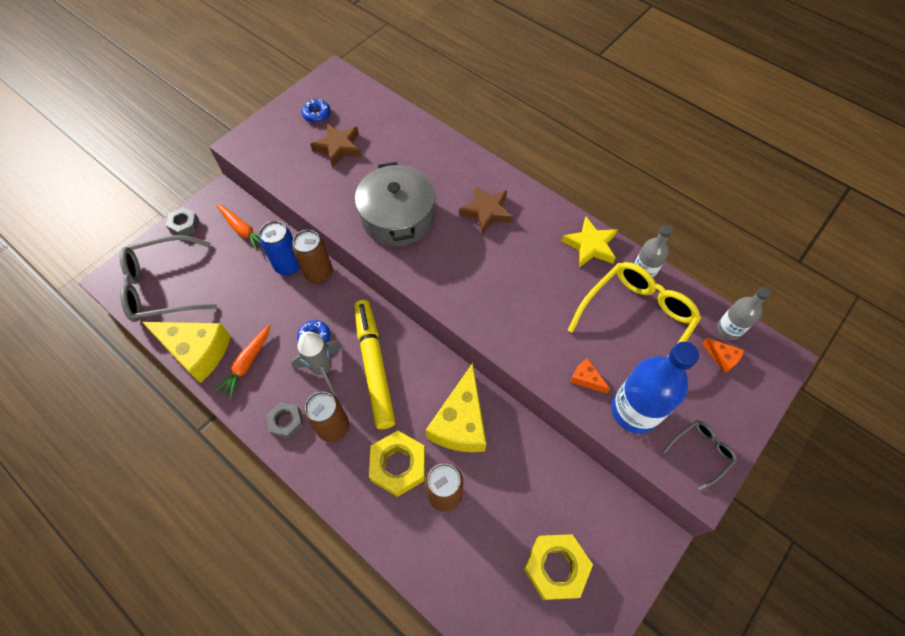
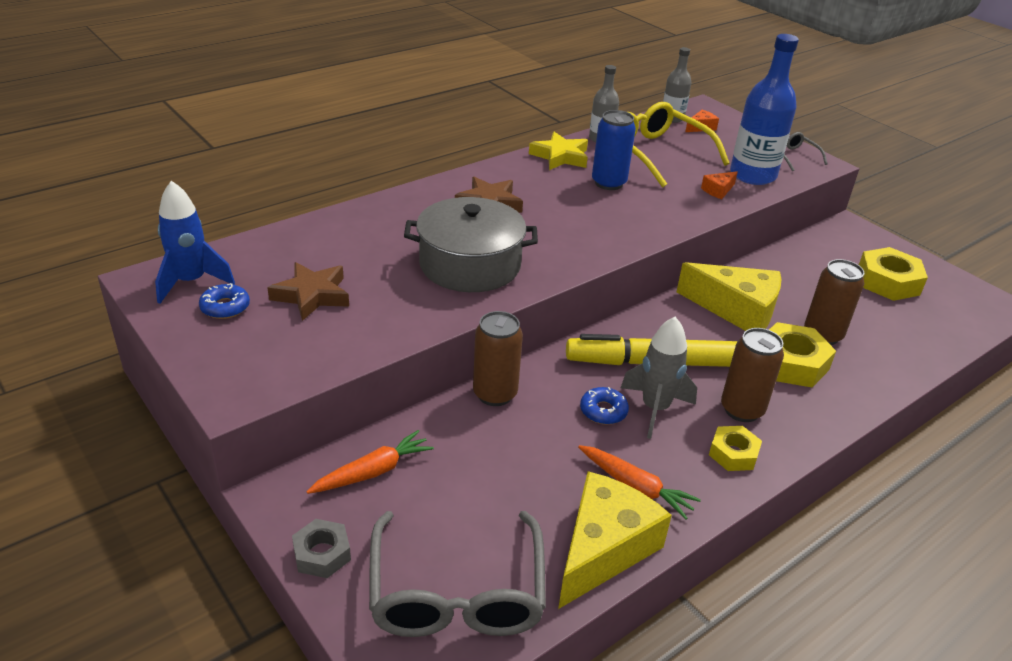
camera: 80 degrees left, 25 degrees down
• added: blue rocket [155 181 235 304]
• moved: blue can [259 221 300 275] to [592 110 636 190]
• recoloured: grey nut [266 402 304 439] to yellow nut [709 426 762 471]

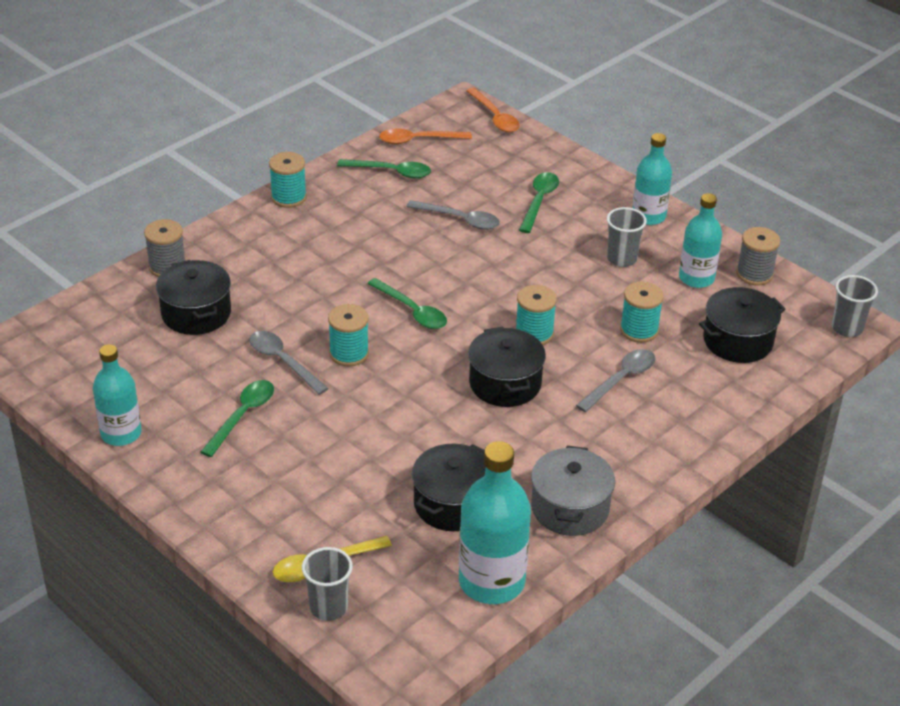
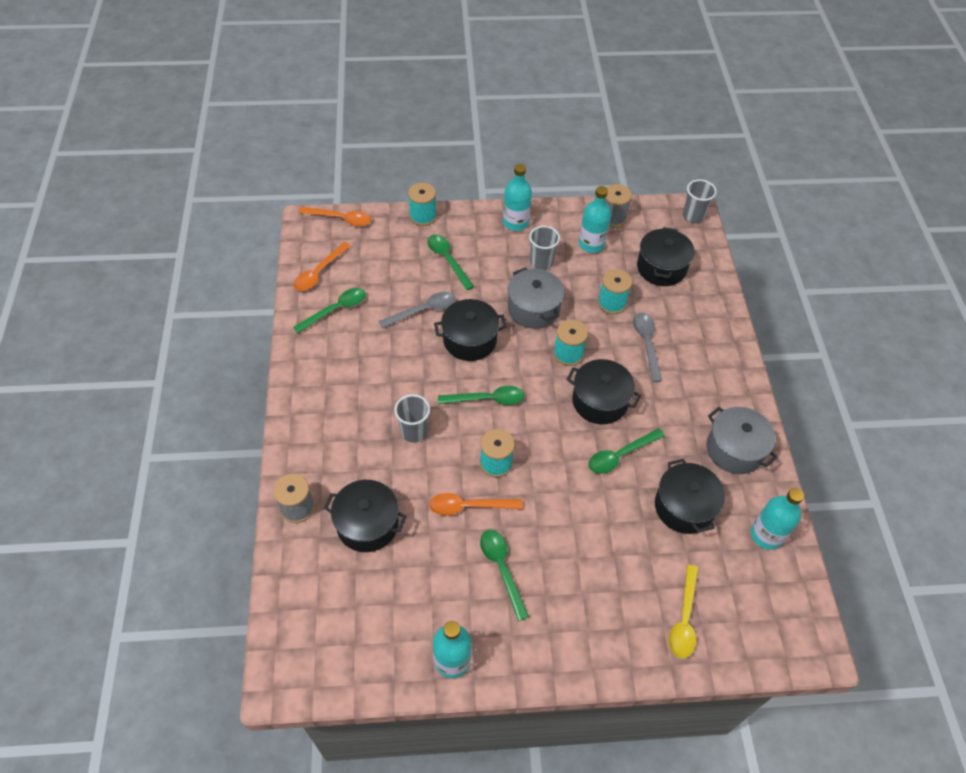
camera: 50 degrees left, 15 degrees up
• moved: grey cup [302 547 353 621] to [394 394 430 443]
• moved: turquoise spool [269 152 307 208] to [408 183 437 226]
• recoloured: grey spoon [249 331 329 395] to orange spoon [429 493 523 516]
• added: black pot [434 299 507 361]
• added: grey pot [508 267 564 329]
• added: green spoon [589 428 665 474]
• resized: turquoise bottle [459 441 531 604] = [751 488 804 550] x0.66

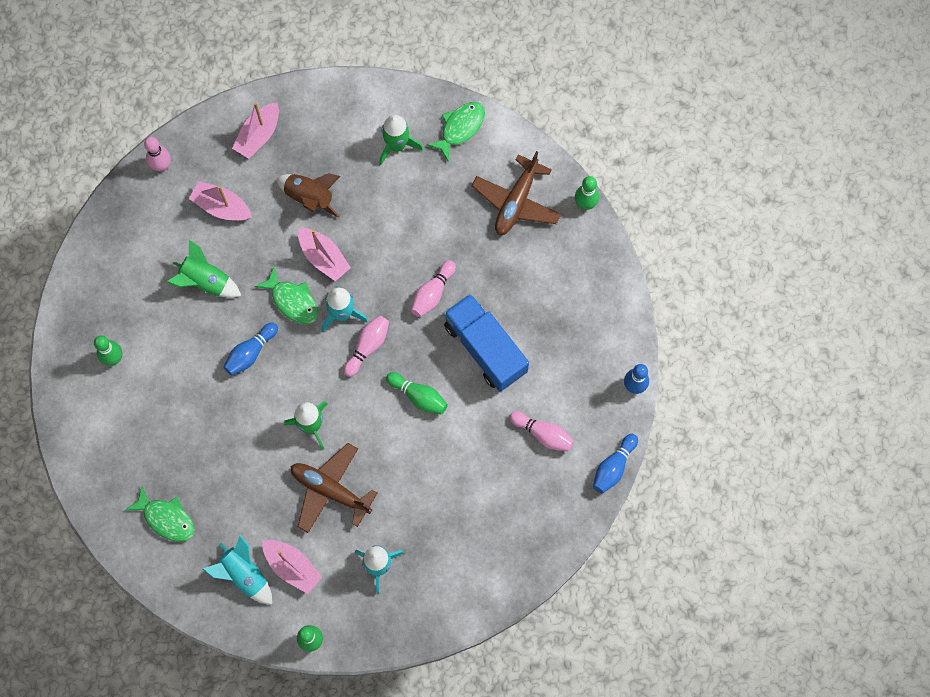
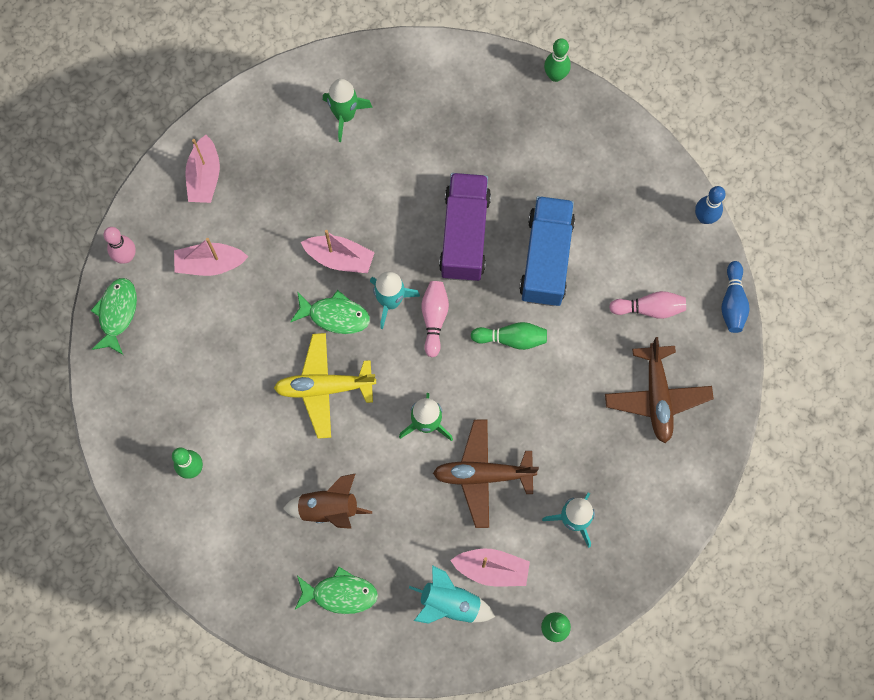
camera: 30 degrees left, 0 degrees up
• moved: green fish [427 102 485 161] to [90 278 137 355]
• replaced: blue bowling pin [223 322 278 375] to yellow plane [274 333 376 439]
• moved: brown rocket [276 173 340 218] to [283 473 372 529]
• replaced: pink bowling pin [411 261 456 317] to purple truck [439 173 491 281]
• turned: blue truck [444 294 529 392] = [519 196 575 306] 75 degrees clockwise
• moved: brown plane [472 151 561 235] to [605 337 714 443]
• removed: green rocket [167 240 241 298]

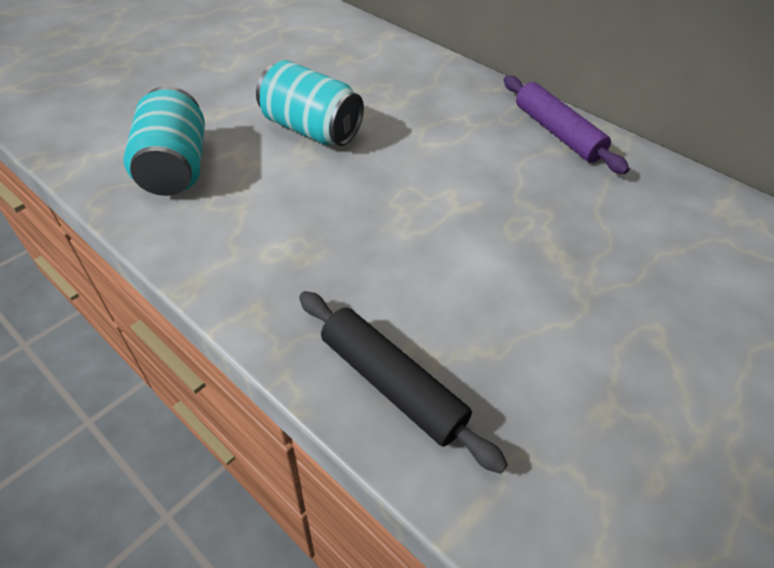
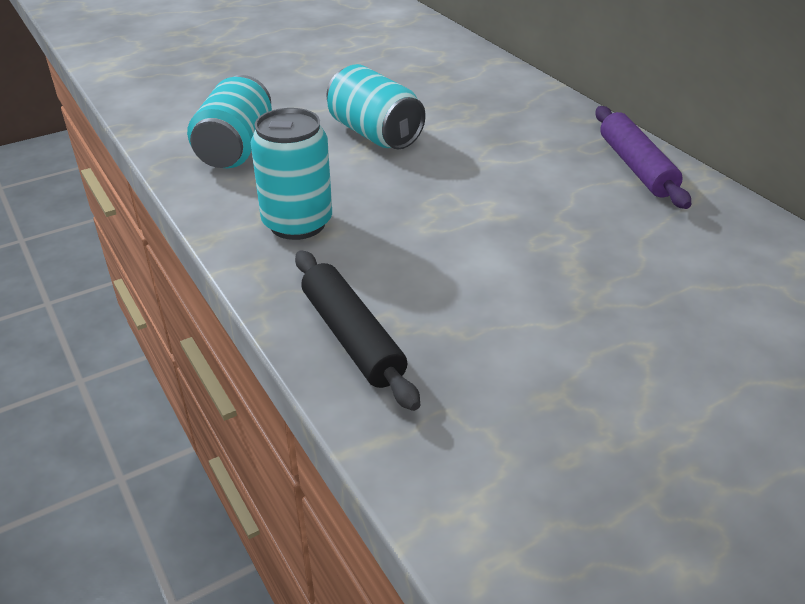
camera: 20 degrees right, 10 degrees down
• added: turquoise can [251 108 332 240]

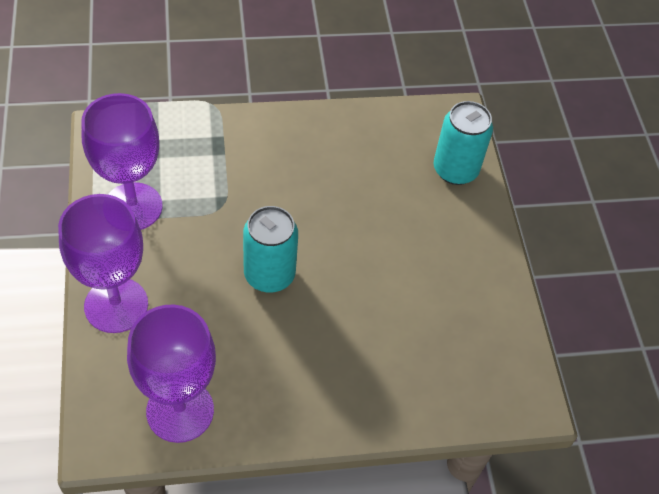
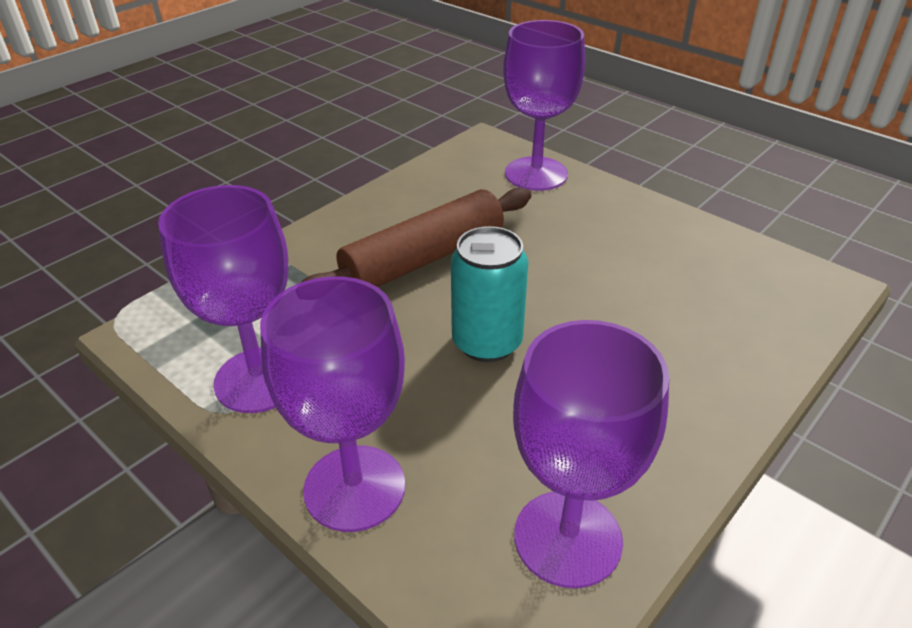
camera: 35 degrees left, 15 degrees down
• added: brown rolling pin [302 188 531 287]
• replaced: turquoise can [434 101 493 185] to purple goblet [503 20 585 191]

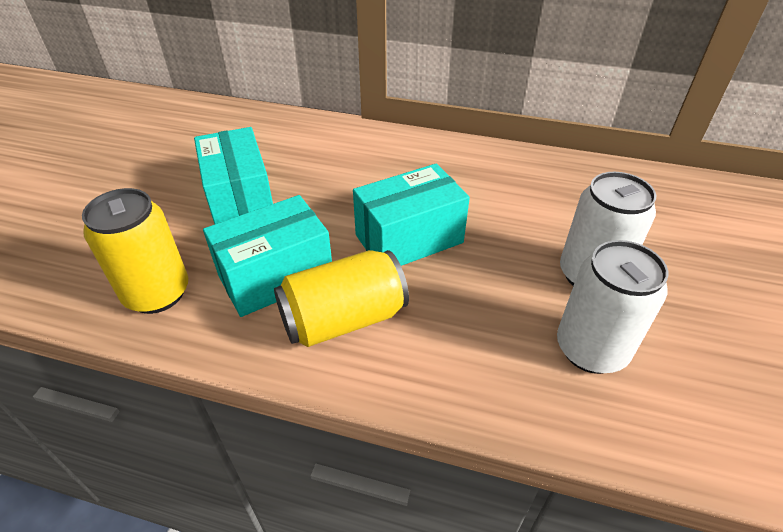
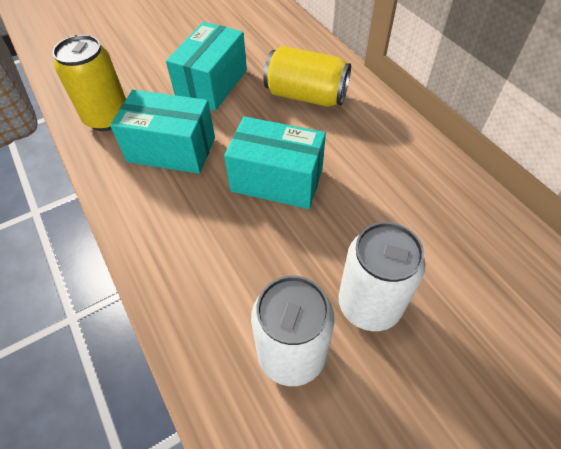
camera: 45 degrees right, 10 degrees up
• moved: yellow can [274 250 409 347] to [263 46 351 107]

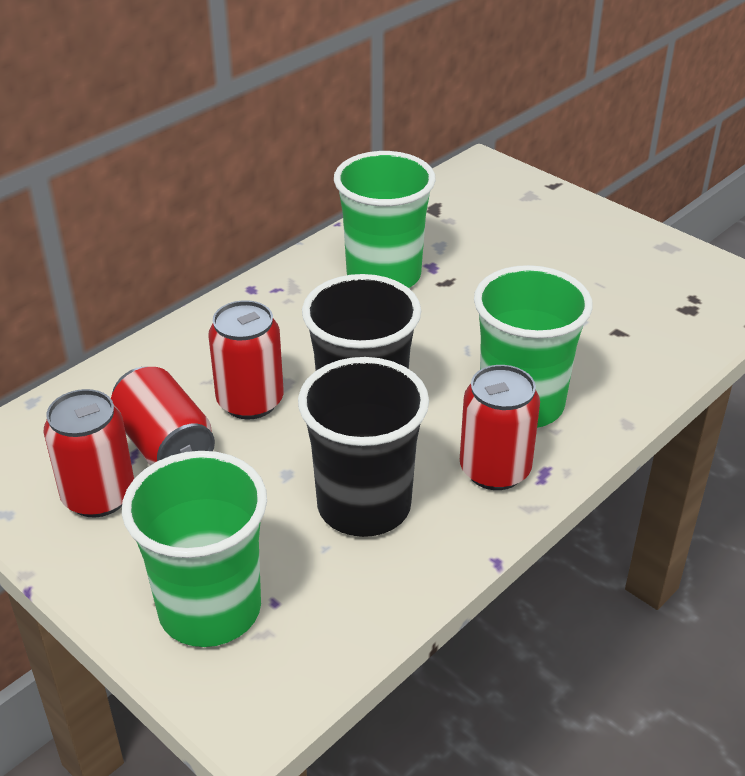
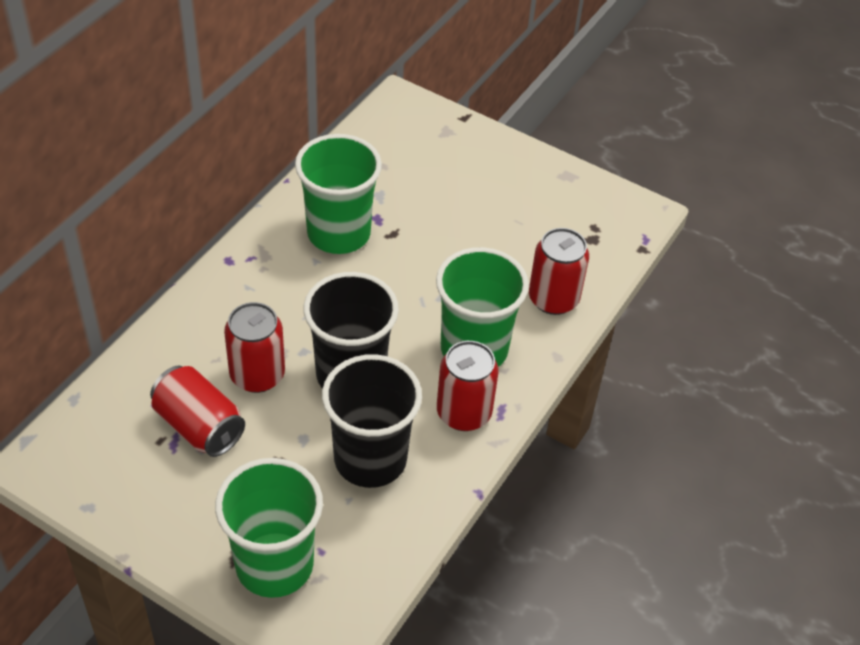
camera: 15 degrees left, 10 degrees up
• moved: red can [43 389 134 517] to [529 228 589 315]

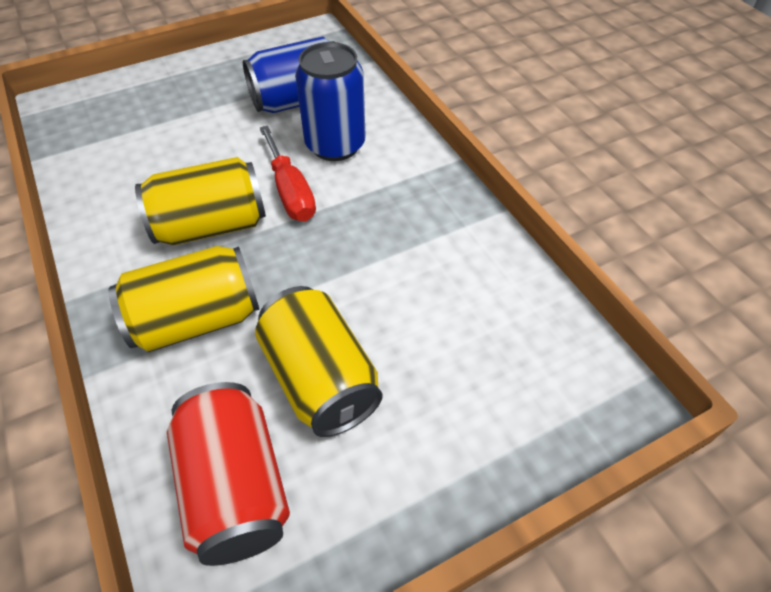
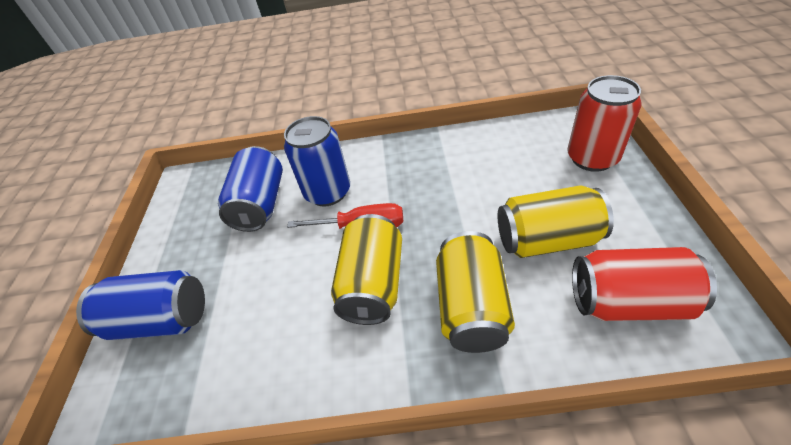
camera: 60 degrees left, 5 degrees down
• added: blue can [76 270 205 340]
• added: red can [567 75 642 172]

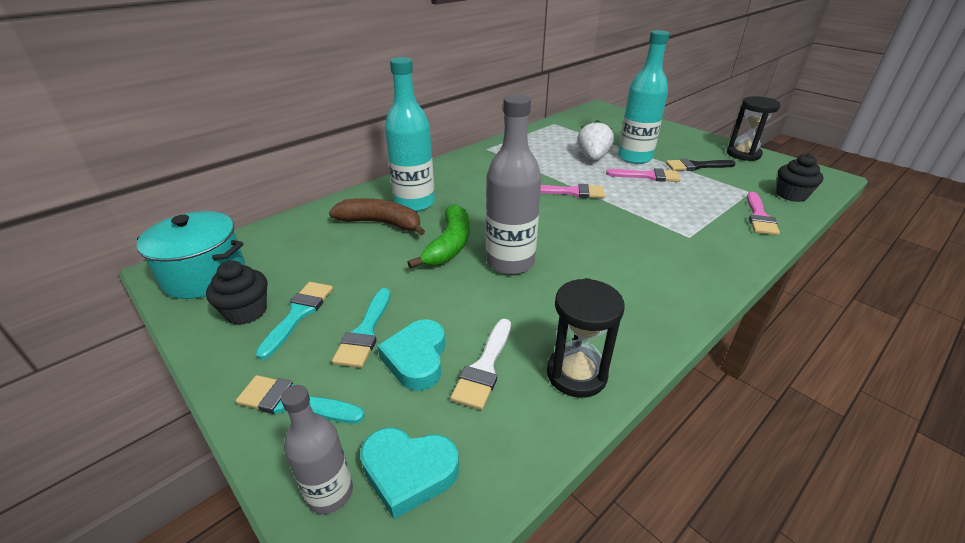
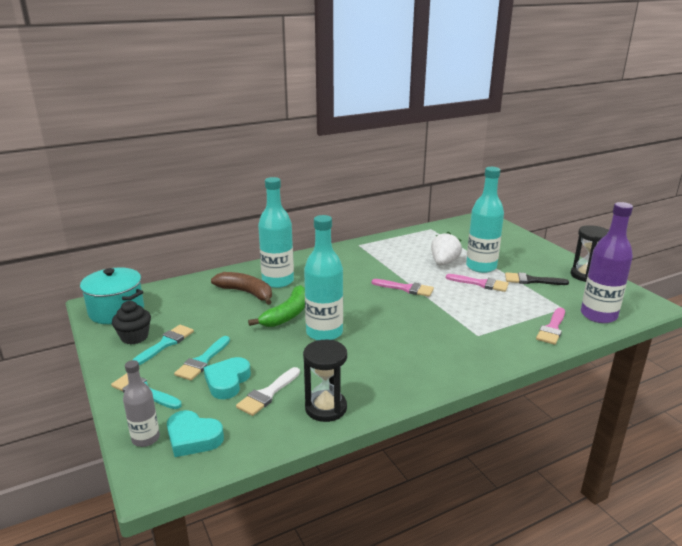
camera: 15 degrees right, 10 degrees down
• recoloured: grey bottle [486 94 541 275] to turquoise bottle [304 215 343 340]
• replaced: black cupcake [777 154 823 202] to purple bottle [581 202 633 323]

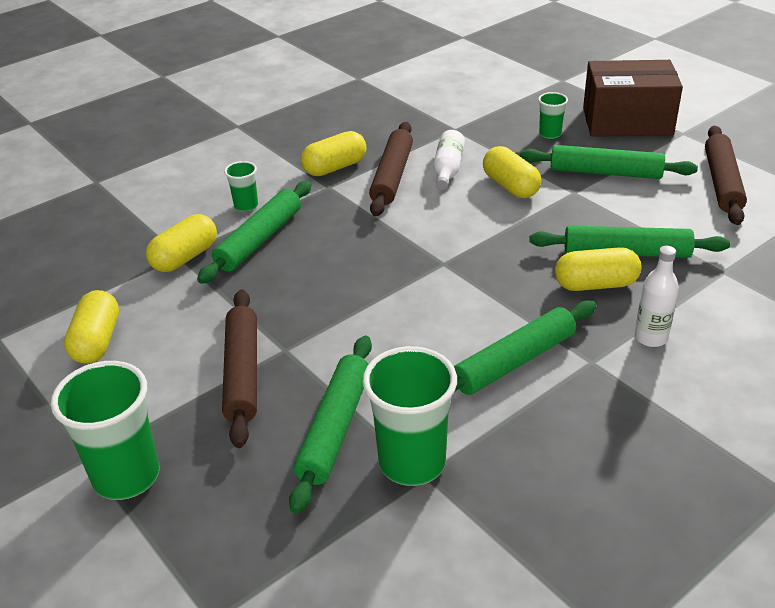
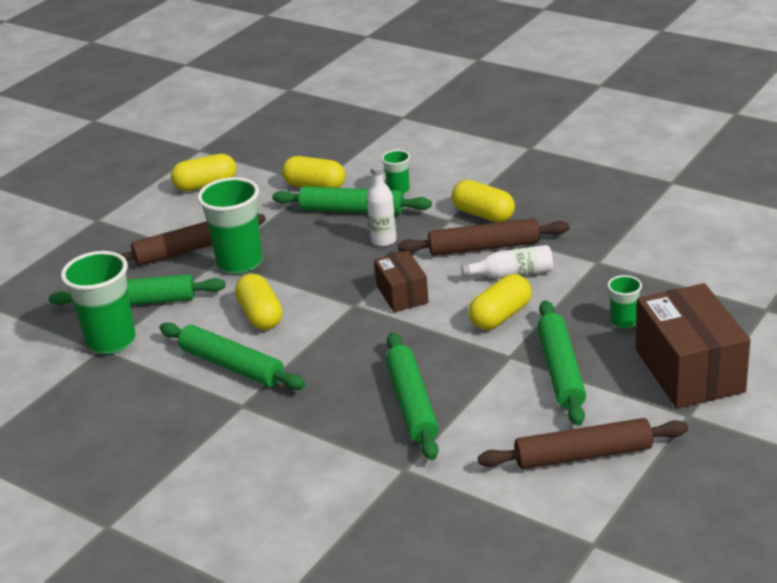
camera: 75 degrees right, 5 degrees down
• moved: green cup [51 361 160 500] to [197 177 263 274]
• moved: yellow capsule [555 247 642 291] to [235 274 283 330]
• moved: white bottle [635 246 679 347] to [367 164 397 247]
• added: brown box [374 251 429 312]

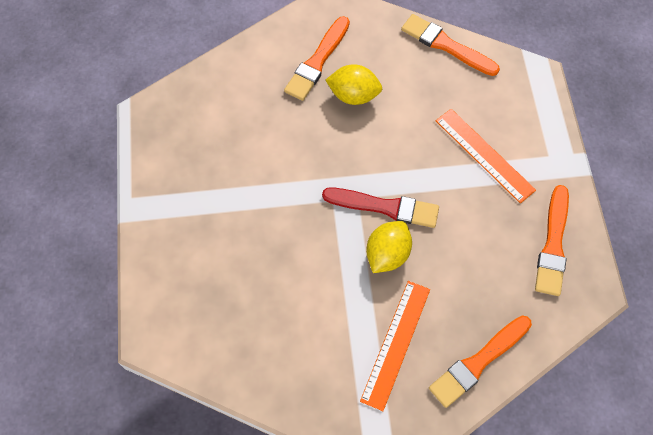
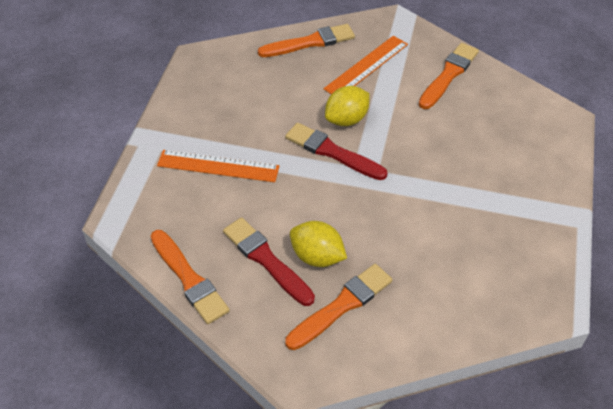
camera: 160 degrees left, 15 degrees down
• turned: orange ruler [436 109 536 203] = [157 150 279 182] 60 degrees counterclockwise
• added: red brush [223 217 315 306]
• moved: orange brush [535 185 569 296] to [419 43 479 109]

